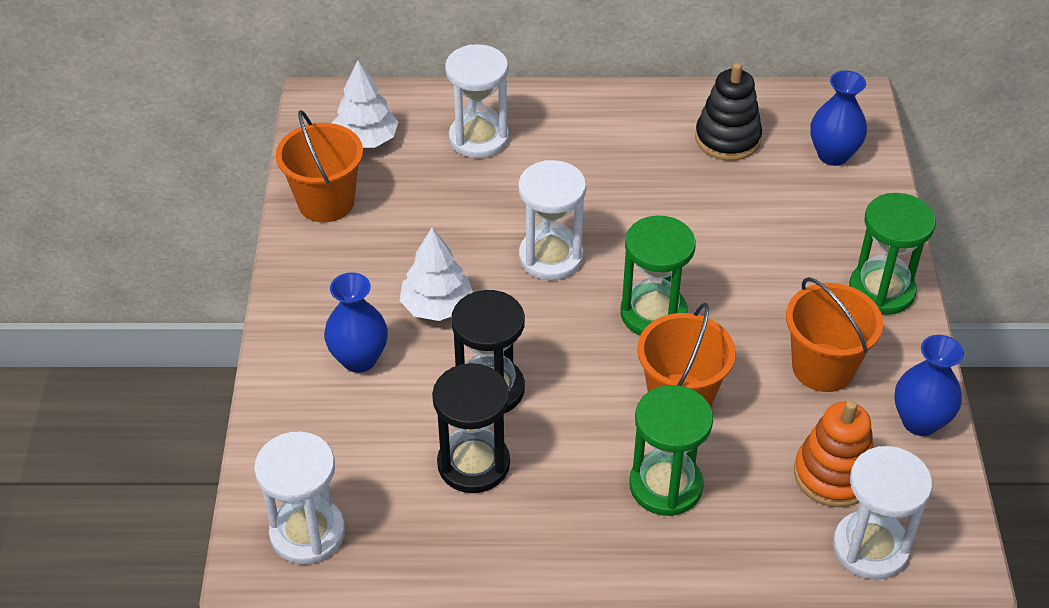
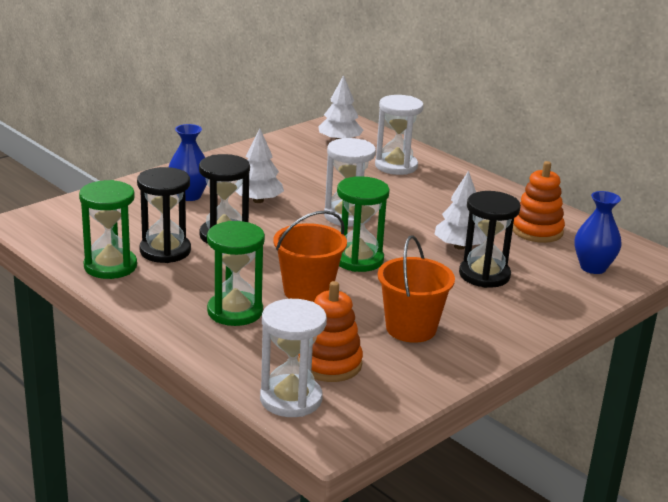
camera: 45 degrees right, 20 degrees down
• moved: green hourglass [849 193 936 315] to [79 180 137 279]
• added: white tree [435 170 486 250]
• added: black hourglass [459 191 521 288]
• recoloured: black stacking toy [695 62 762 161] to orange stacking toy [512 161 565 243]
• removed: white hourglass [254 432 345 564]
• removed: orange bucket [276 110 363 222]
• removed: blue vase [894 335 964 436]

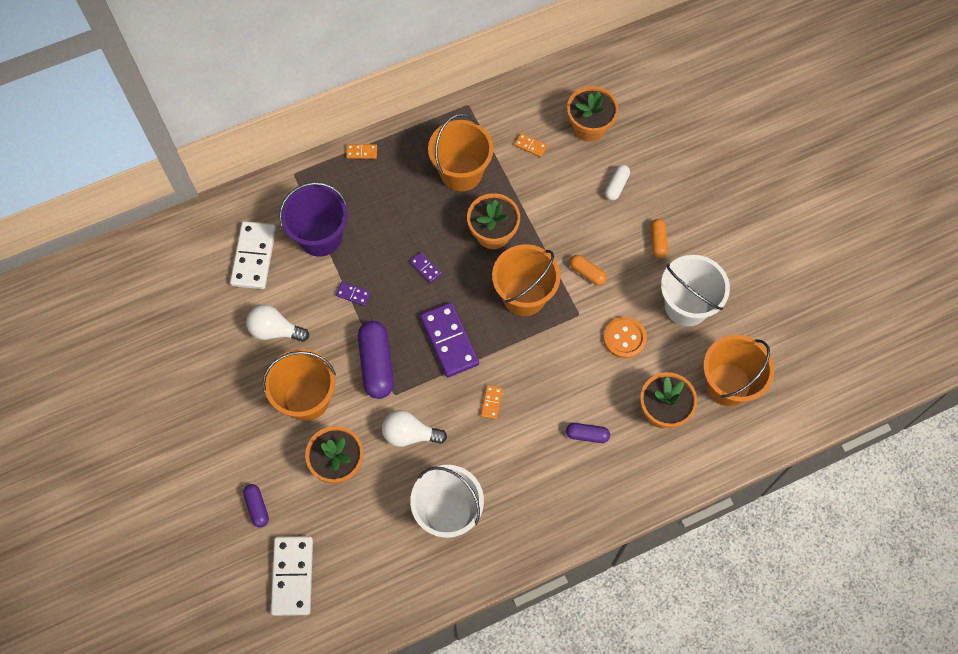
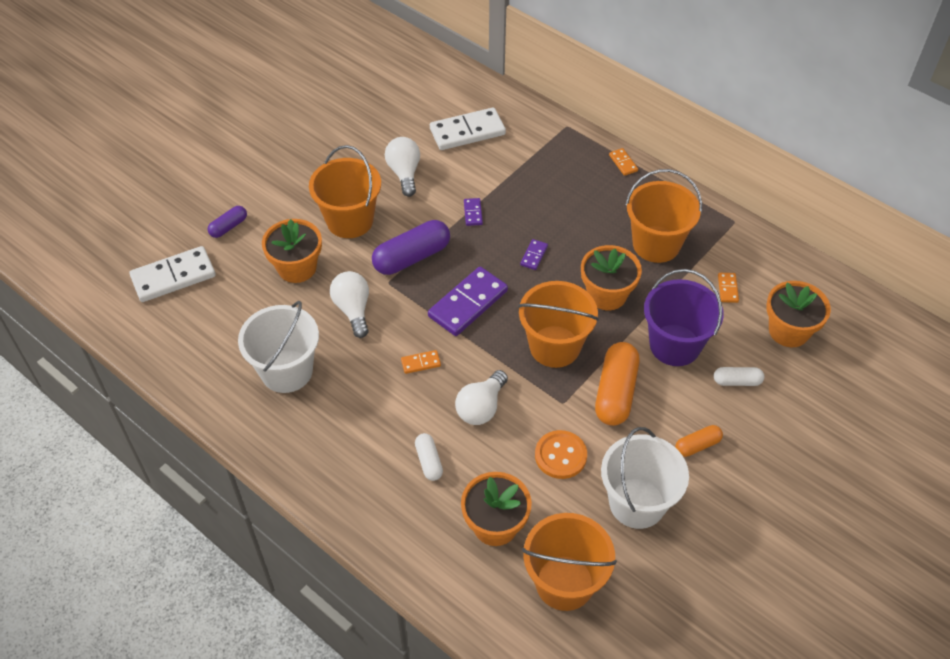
camera: 65 degrees right, 15 degrees down
• recoloured: purple capsule [566 423 610 443] to white capsule [415 433 443 481]
• added: white light bulb [455 370 508 425]
• resized: orange capsule [570 255 607 285] = [595 342 639 426] x1.87
• moved: purple bucket [279 182 348 257] to [644 269 724 366]

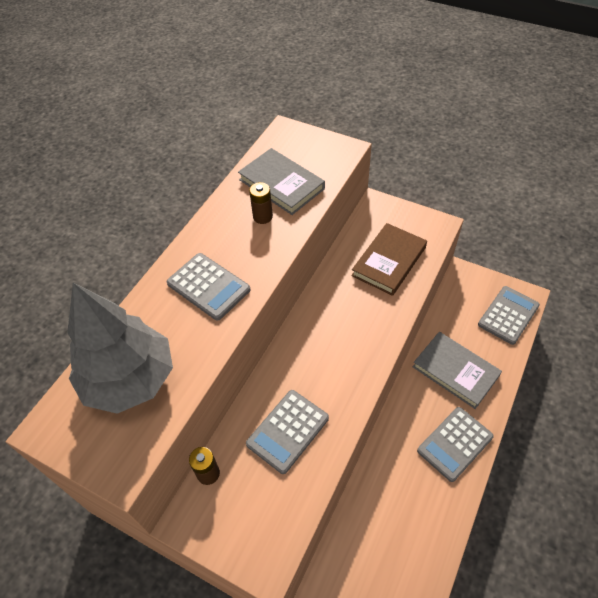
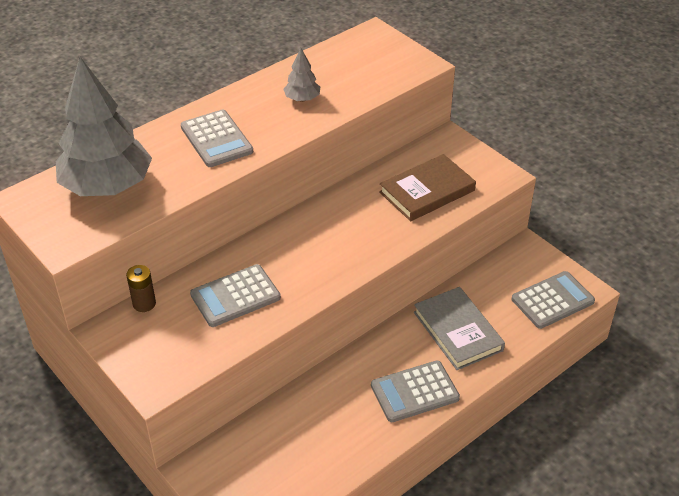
camera: 20 degrees right, 10 degrees down
• replaced: brown battery [249 182 273 224] to grey tree [283 48 320 102]
• removed: grey book [238 148 325 215]

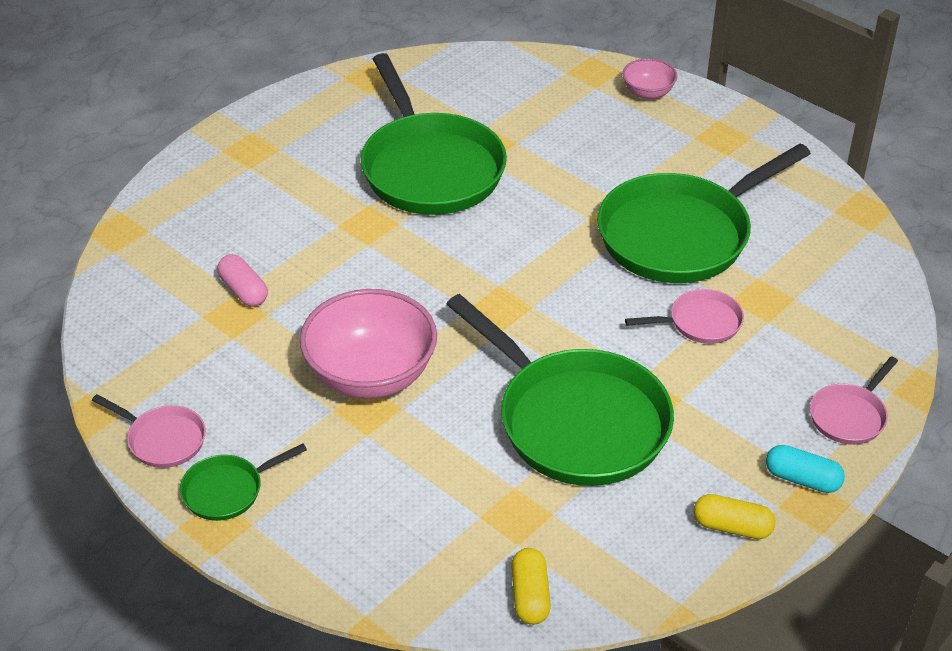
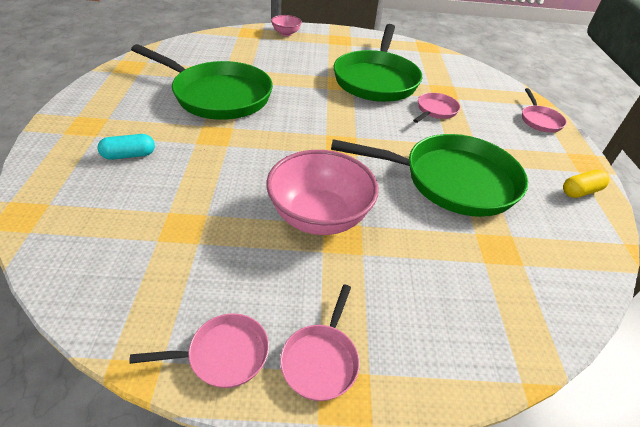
camera: 45 degrees left, 0 degrees up
• moved: turquoise capsule [766 445 845 493] to [97 134 155 160]
• recoloured: green pan [180 444 307 521] to pink pan [280 284 360 401]
• removed: pink capsule [217 254 268 307]
• removed: yellow capsule [511 548 551 625]

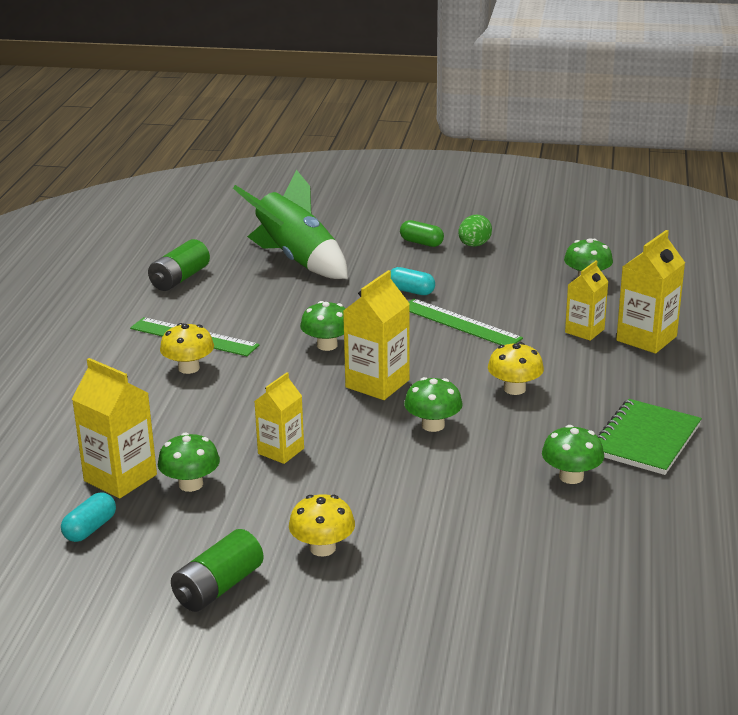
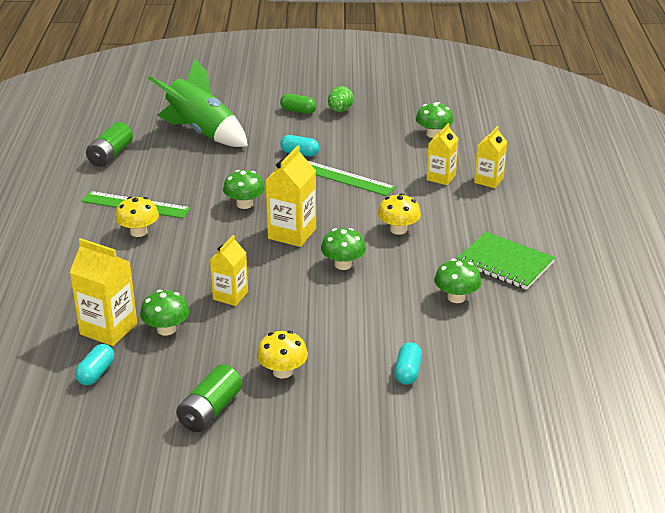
camera: 10 degrees left, 5 degrees up
• added: turquoise capsule [394 342 422 385]
• turned: green notebook [597 399 702 475] = [457 232 555 290] 75 degrees counterclockwise
• resized: yellow carton [616 230 685 354] = [474 126 507 188] x0.66

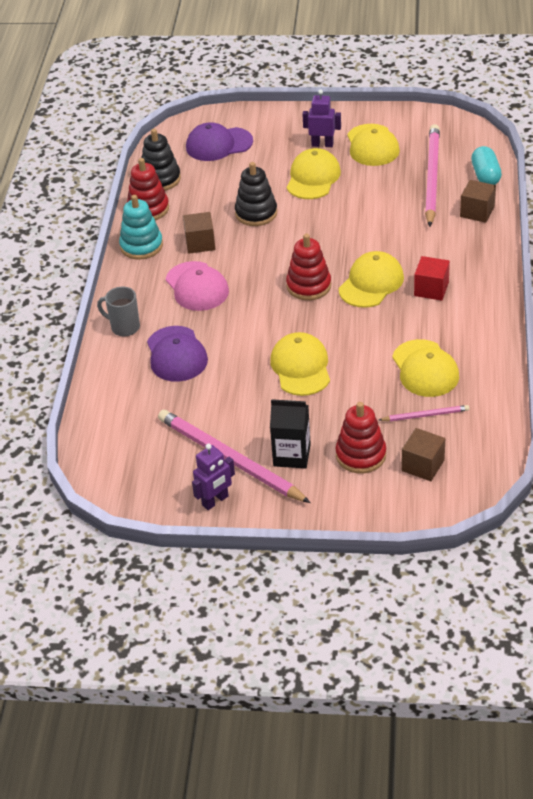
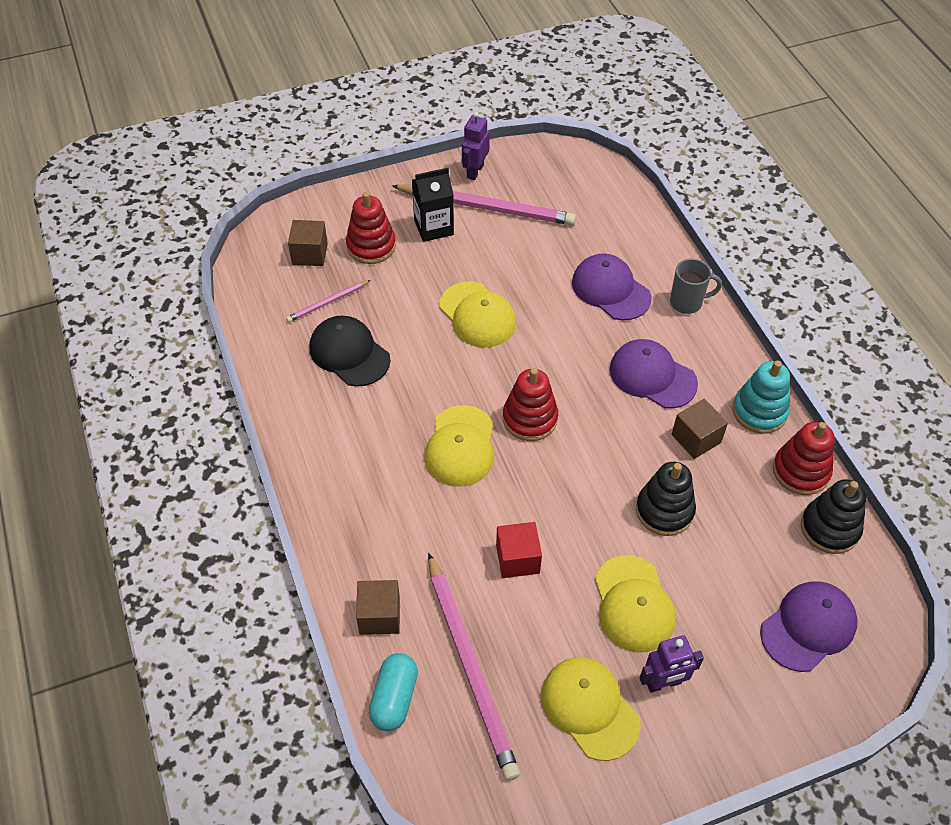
camera: 150 degrees right, 10 degrees up
• recoloured: yellow cap [392 339 459 397] to black cap [310 316 390 387]
• turned: turquoise capsule [471 146 502 185] = [369 653 418 731] 45 degrees clockwise
• moved: red cube [414 256 450 301] to [496 522 542 578]
• recoloured: pink cap [166 261 229 311] to purple cap [610 339 698 409]

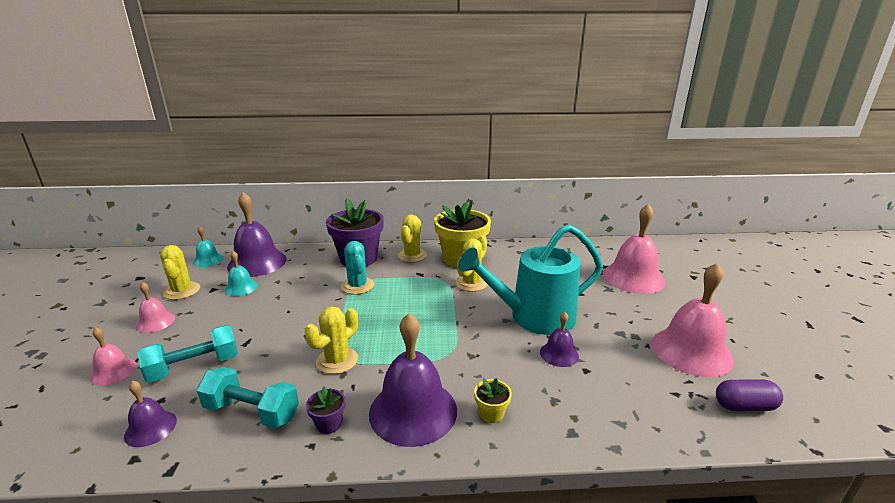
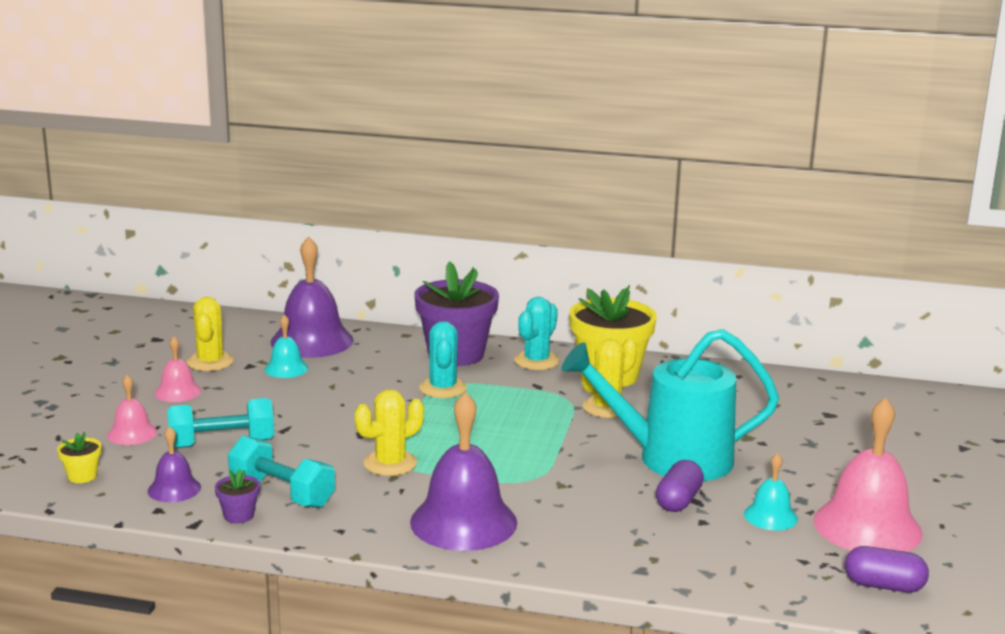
camera: 15 degrees right, 5 degrees down
• moved: yellow flower pot [474 378 512 423] to [57 431 101 483]
• moved: purple flower pot [306 386 346 434] to [215 469 260 523]
• recoloured: yellow cactus [398 214 427 263] to turquoise cactus [514 297 560 370]
• replaced: purple bell [540 312 579 367] to purple capsule [656 460 704 512]
• moved: turquoise bell [193 226 223 267] to [744 453 798 530]
• removed: pink bell [603 204 665 294]

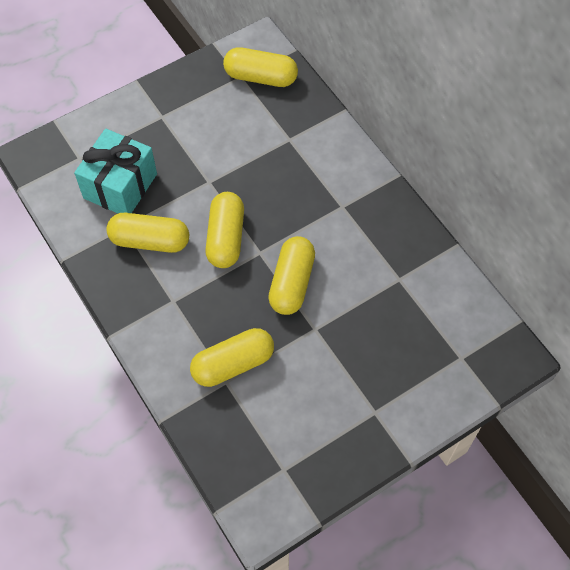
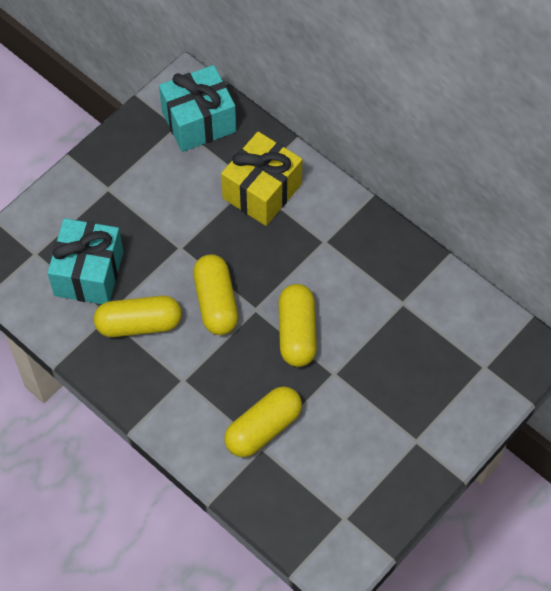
camera: 15 degrees left, 0 degrees up
• replaced: yellow capsule [223 47 298 87] to turquoise gift [159 65 236 152]
• added: yellow gift [221 132 302 226]

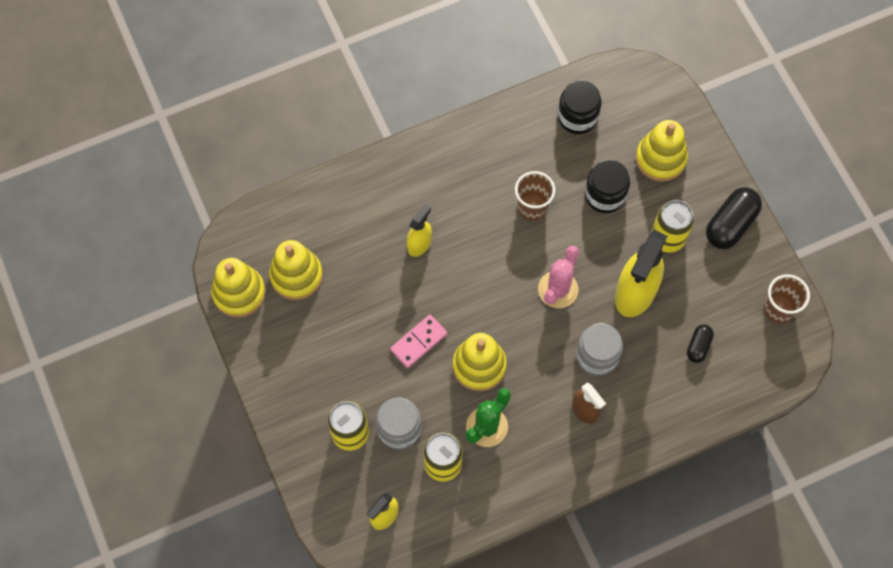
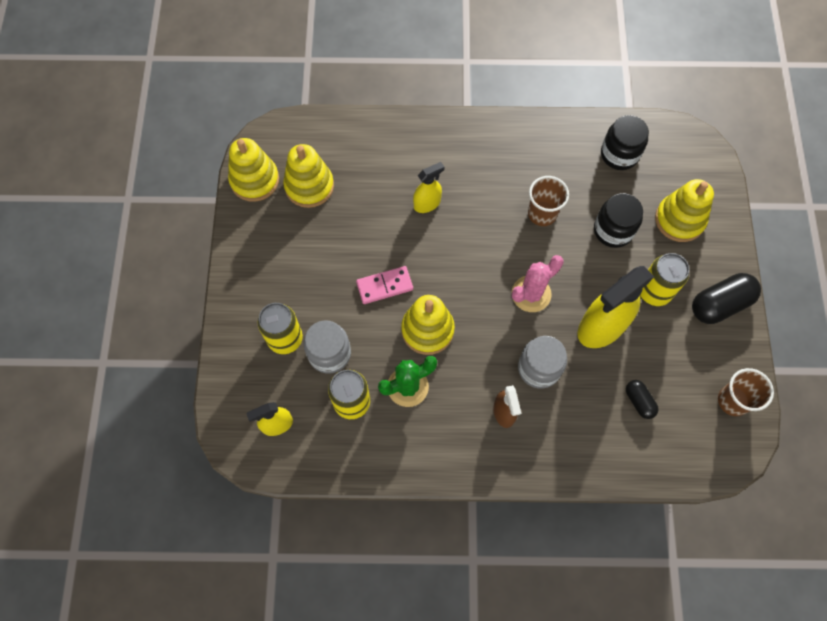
camera: 25 degrees right, 0 degrees up
• turned: black capsule [687 324 714 363] = [626 380 659 419] 75 degrees counterclockwise

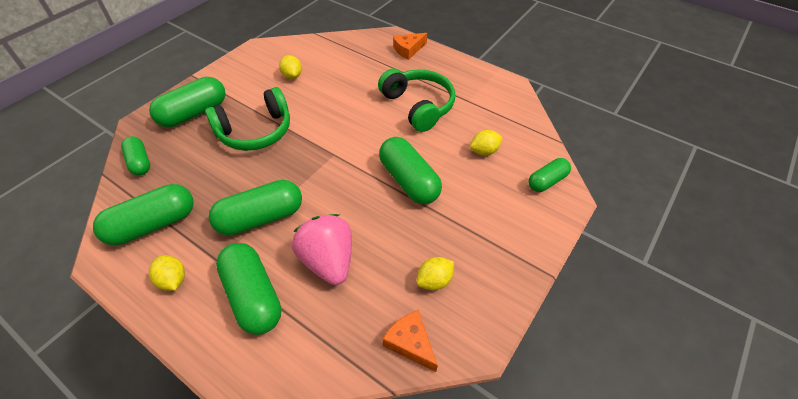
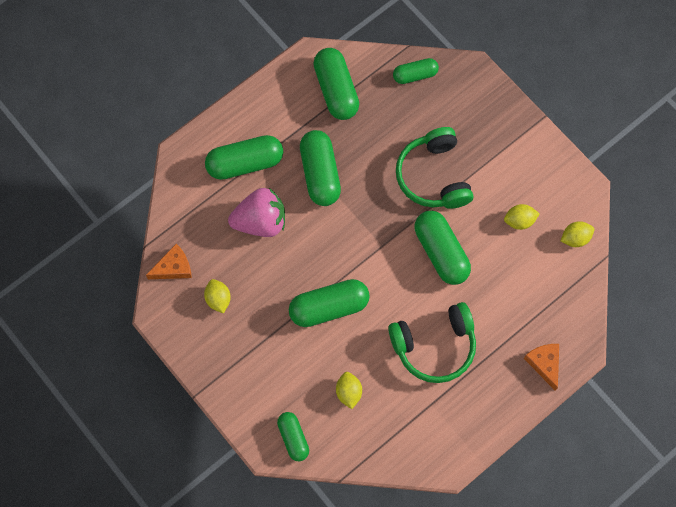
camera: 105 degrees right, 20 degrees up
• moved: green capsule [149 77 225 127] to [414 210 471 285]
• moved: yellow lemon [149 255 185 291] to [561 221 594 247]

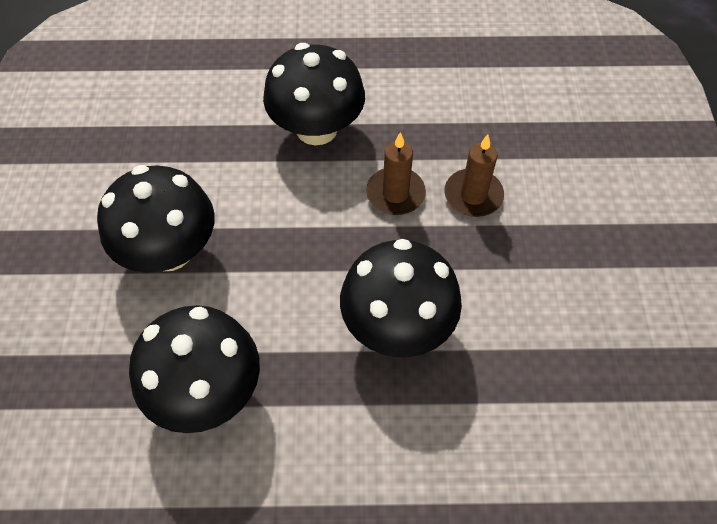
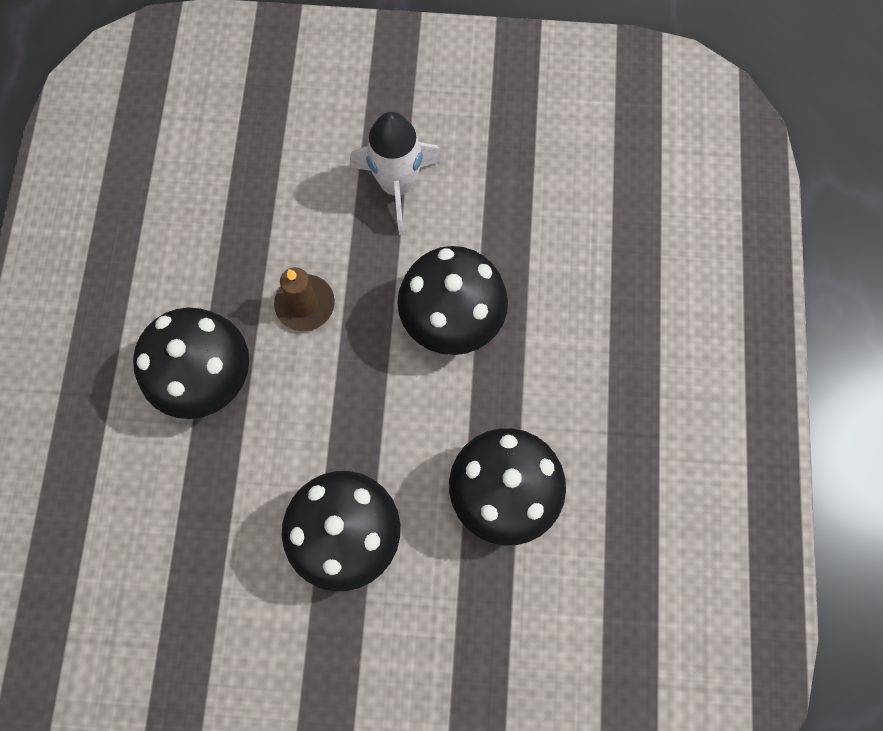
camera: 85 degrees left, 15 degrees up
• added: white rocket [350 112 443 235]
• removed: brown candle [444 135 504 217]

